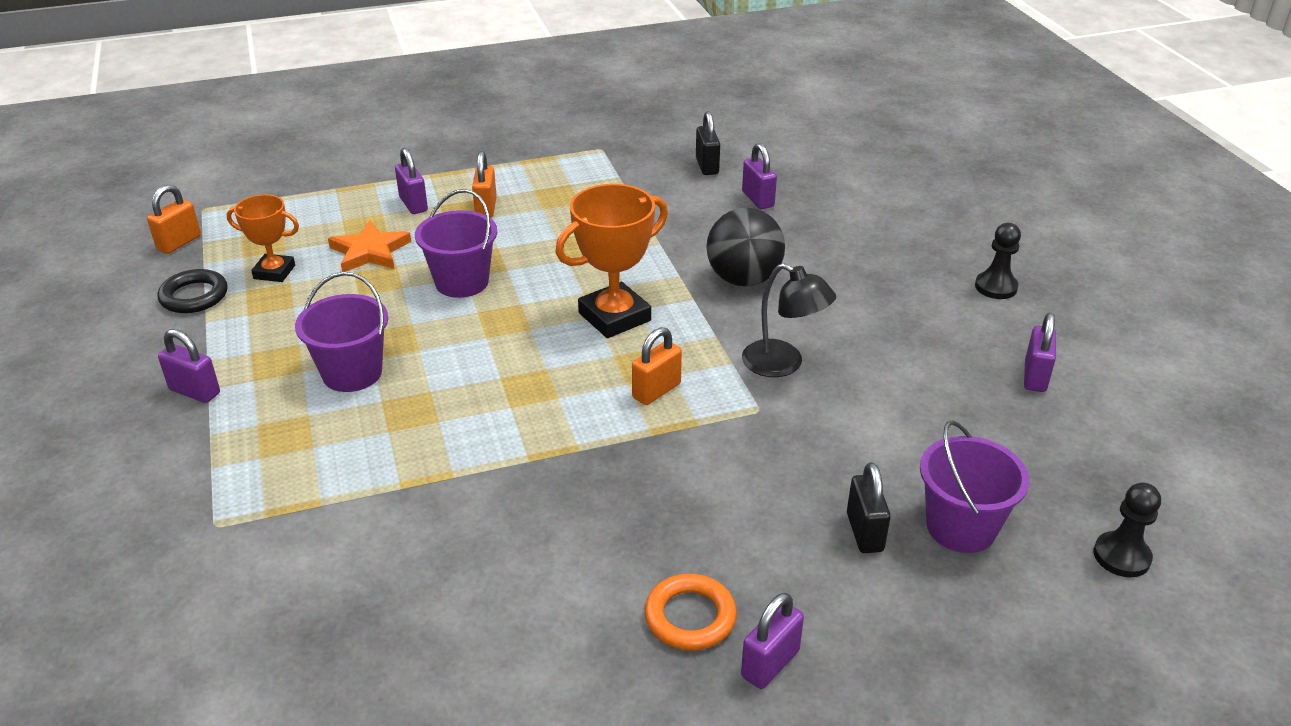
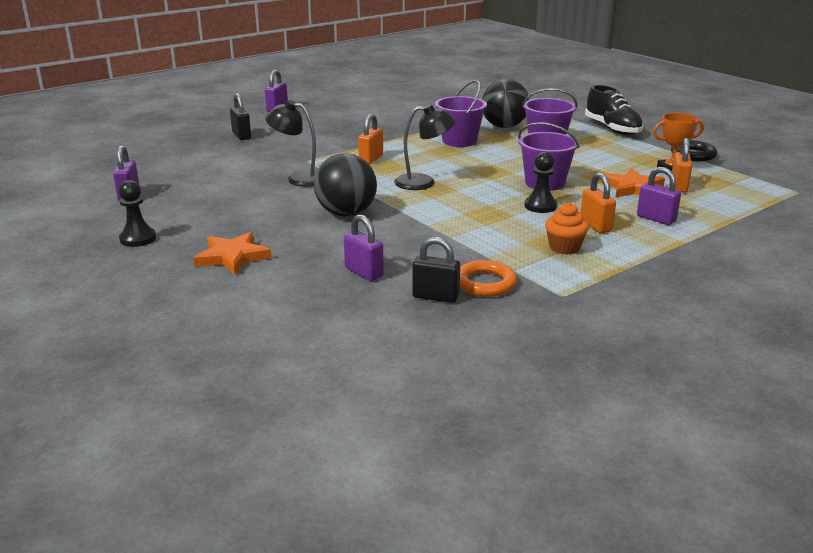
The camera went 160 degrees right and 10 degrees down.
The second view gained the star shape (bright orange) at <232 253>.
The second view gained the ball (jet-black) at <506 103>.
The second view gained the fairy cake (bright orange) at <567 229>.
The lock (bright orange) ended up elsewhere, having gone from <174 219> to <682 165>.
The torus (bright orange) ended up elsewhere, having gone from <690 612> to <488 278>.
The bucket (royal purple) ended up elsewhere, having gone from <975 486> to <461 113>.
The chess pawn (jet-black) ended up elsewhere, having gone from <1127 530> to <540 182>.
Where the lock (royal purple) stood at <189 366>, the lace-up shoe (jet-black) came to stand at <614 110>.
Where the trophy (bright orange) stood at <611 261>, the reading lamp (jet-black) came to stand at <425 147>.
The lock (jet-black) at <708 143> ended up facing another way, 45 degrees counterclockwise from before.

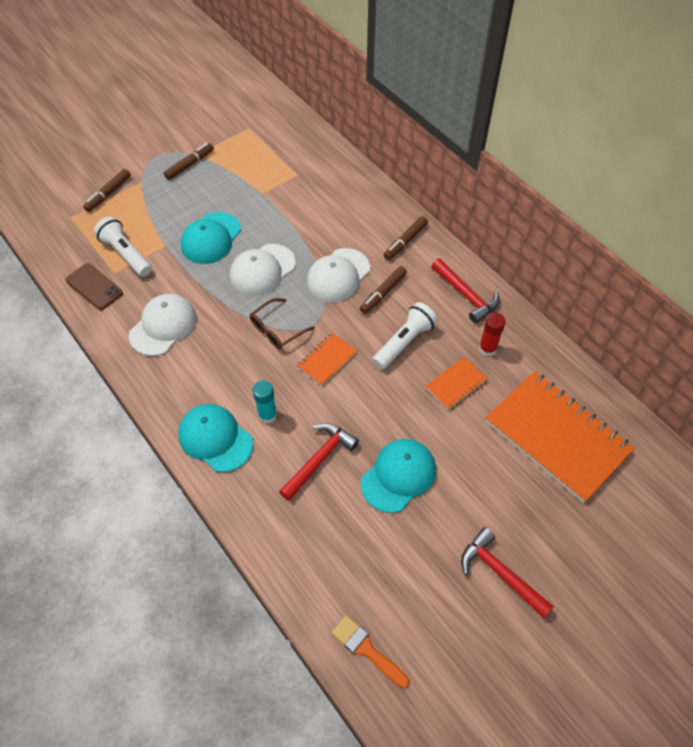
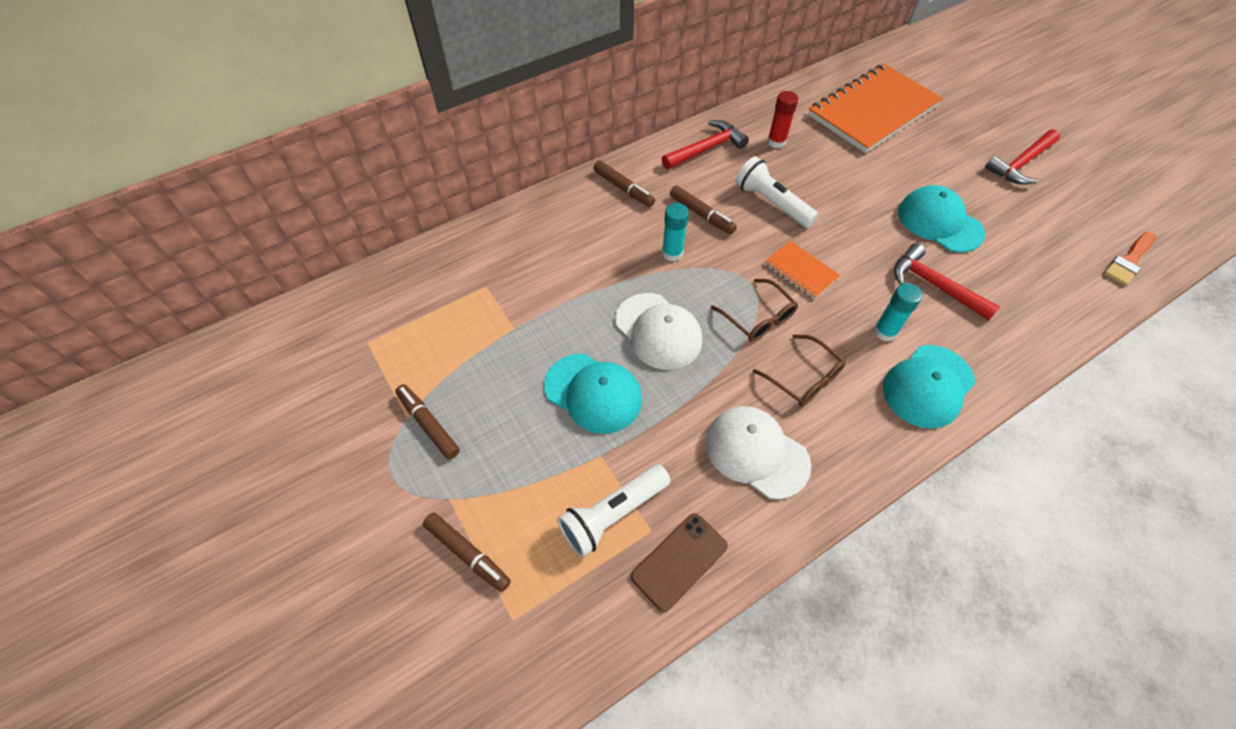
The camera went 85 degrees left and 0 degrees up.
The second view lost the notebook (bright orange) at <456 384>.
The second view gained the eyeglasses (brown) at <799 370>.
Where the cap (snow-white) stood at <338 275>, the stick of glue (turquoise) came to stand at <675 232>.

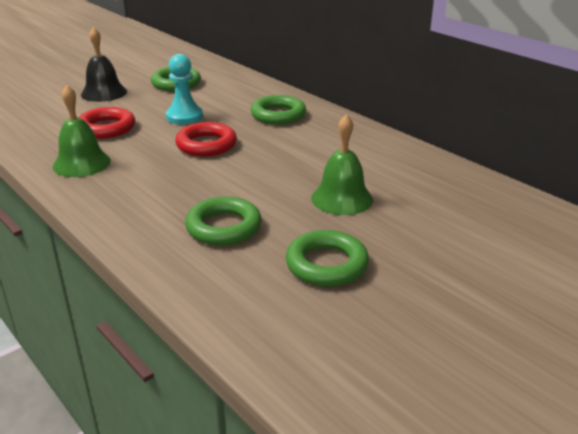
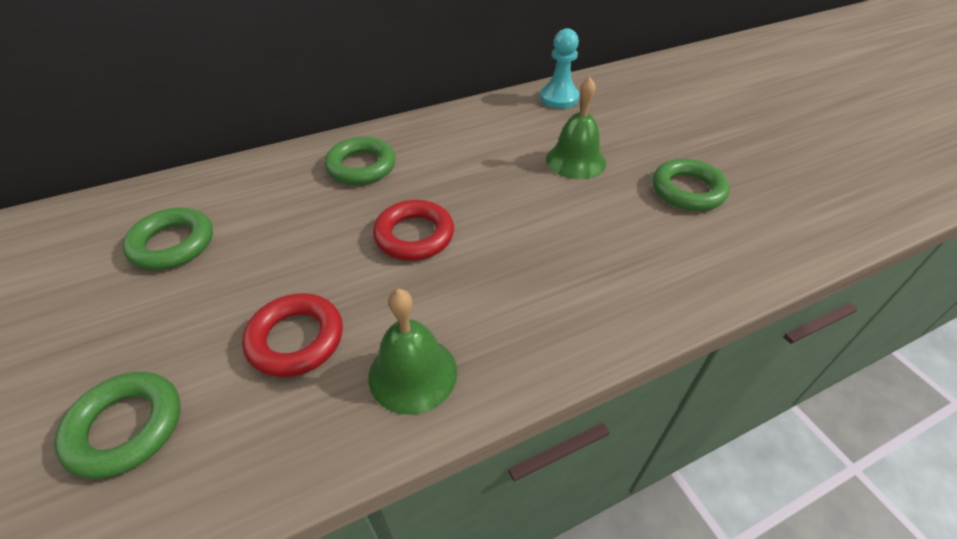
The camera went 75 degrees left and 15 degrees up.
The second view lost the bell (jet-black) at <104 64>.
The chess pawn (turquoise) ended up elsewhere, having gone from <184 89> to <559 68>.
The torus (green) ended up elsewhere, having gone from <223 221> to <117 425>.

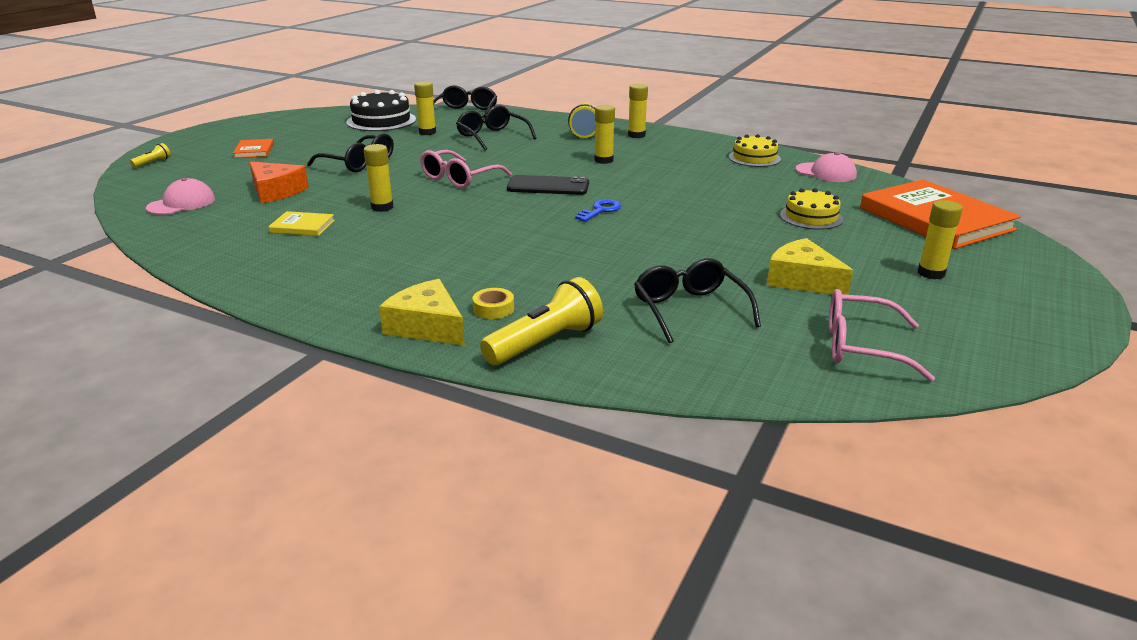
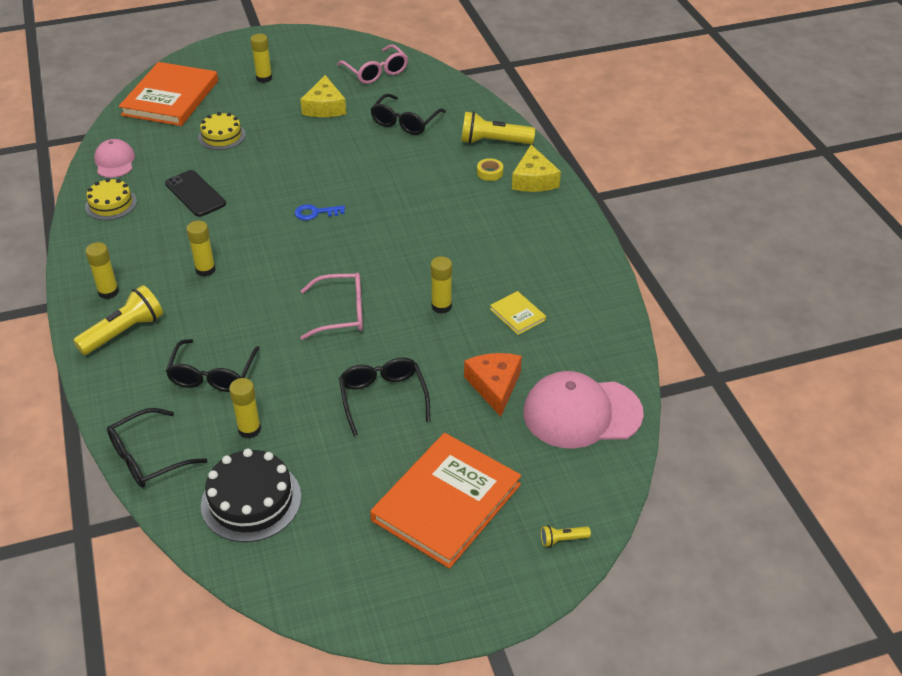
The camera went 135 degrees left and 15 degrees up.
The smartphone (jet-black) ended up elsewhere, having gone from <548 185> to <195 193>.
The size of the cap (pink) at <180 196> changed by a factor of 1.76.
The size of the book (bright orange) at <253 148> changed by a factor of 2.31.

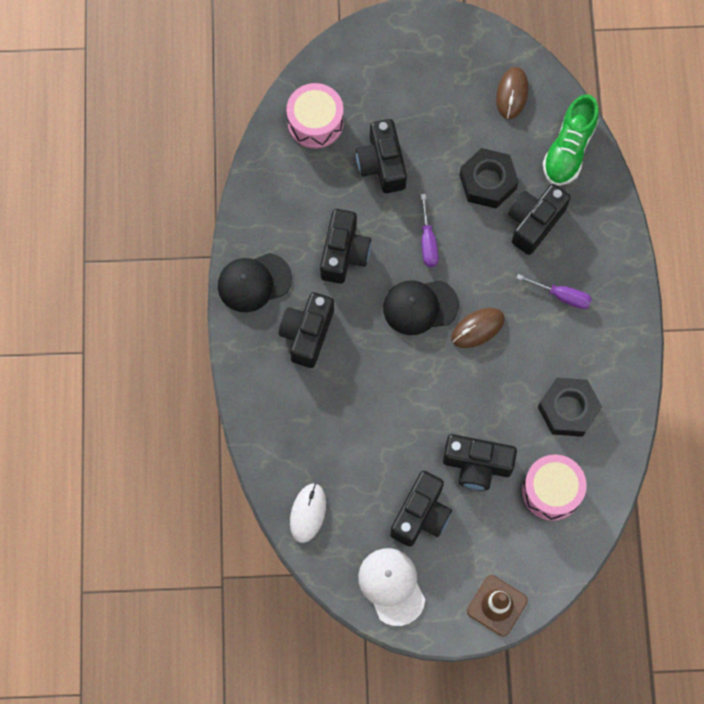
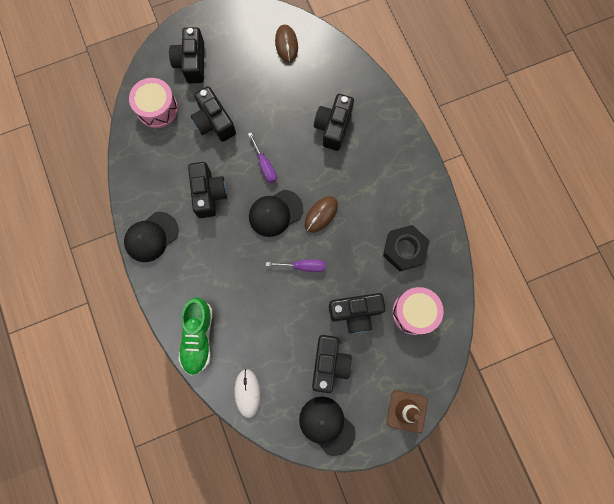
The camera went 20 degrees left and 5 degrees up.
The second view lost the hexagon nut (jet-black) at <489 178>.
The compact camera (jet-black) ended up elsewhere, having gone from <306 330> to <186 55>.
The hand screwdriver (royal purple) ended up elsewhere, having gone from <554 291> to <295 265>.
The lace-up shoe (green) ended up elsewhere, having gone from <571 140> to <196 336>.
What was the cap (snow-white) at <391 587> turned into the cap (jet-black) at <327 426>.

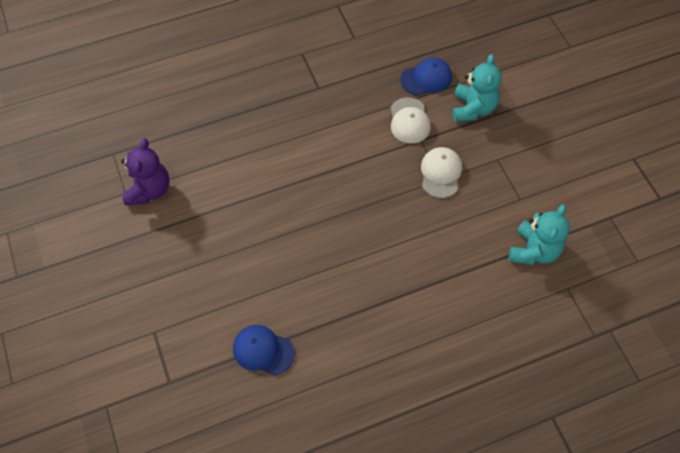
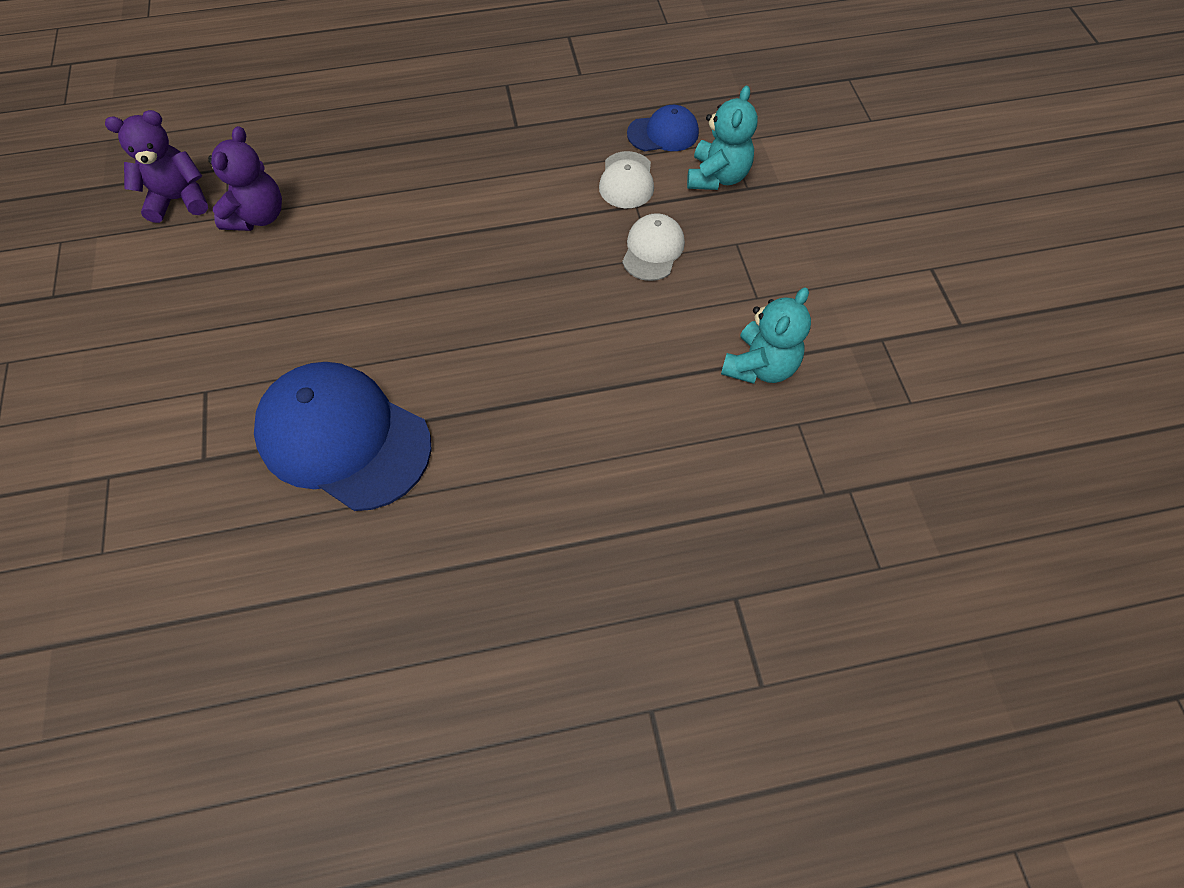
The camera went 10 degrees right and 0 degrees up.
The second view gained the teddy (royal purple) at <156 166>.
The size of the cap (cobalt) at <264 350> changed by a factor of 2.03.

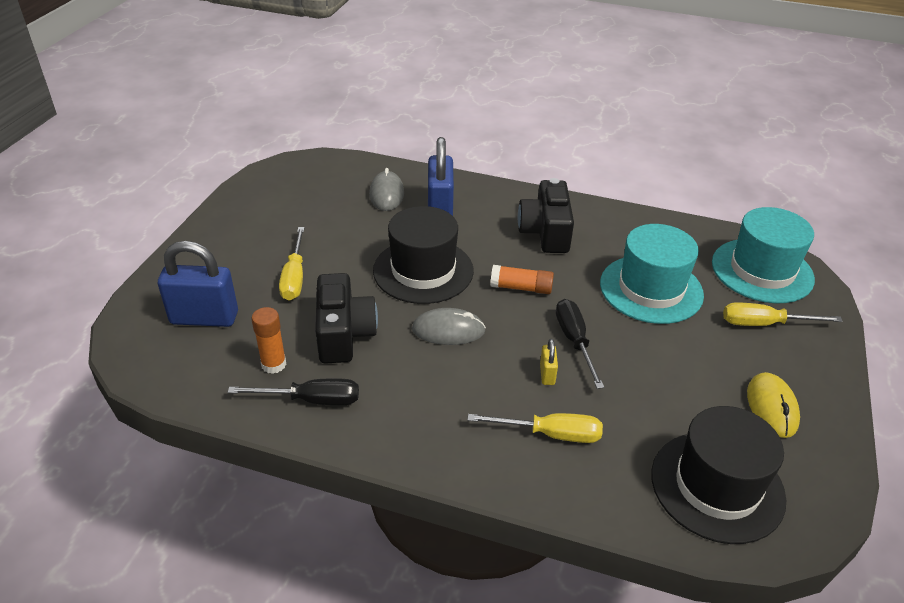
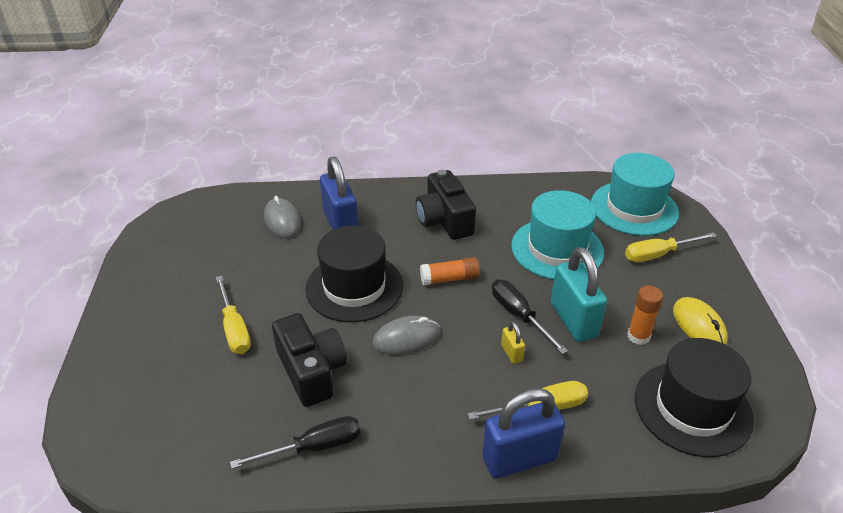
The camera went 20 degrees left and 0 degrees up.
The second view gained the lock (turquoise) at <579 294>.
The lock (cobalt) ended up elsewhere, having gone from <198 284> to <523 433>.
The stick of glue (bright orange) ended up elsewhere, having gone from <269 340> to <645 315>.

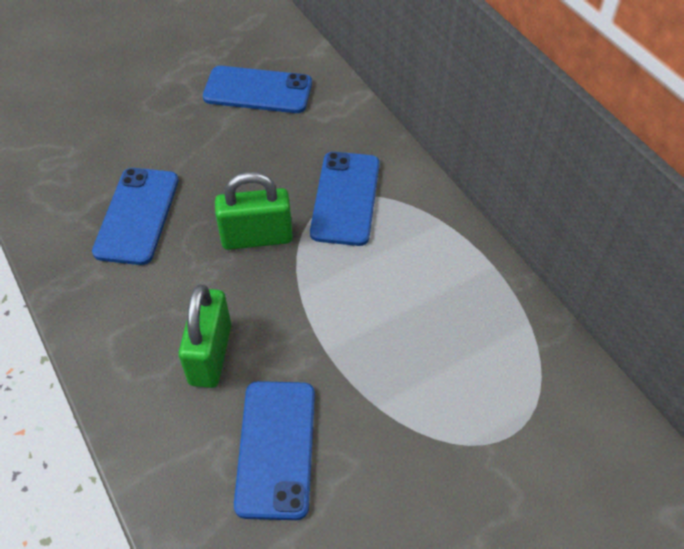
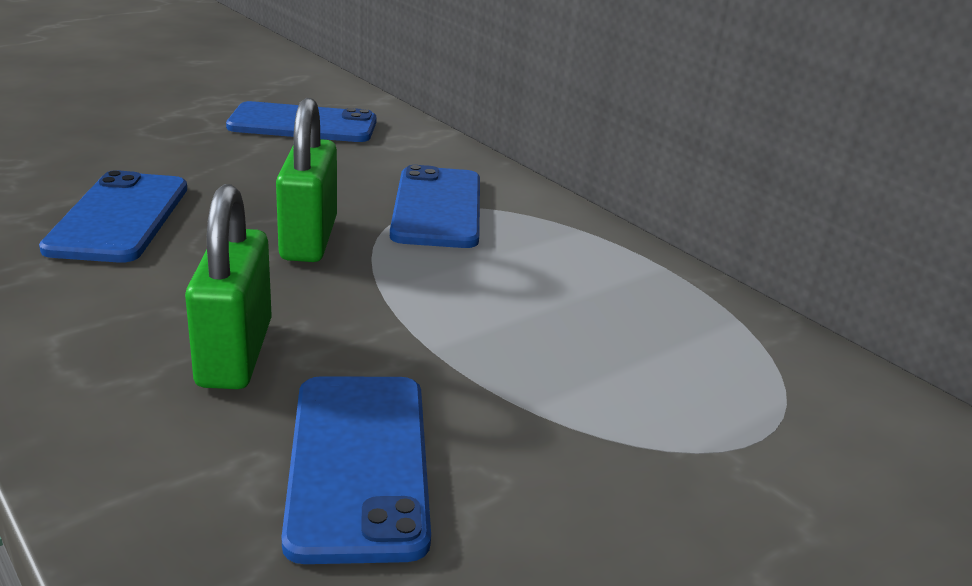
The camera went 10 degrees left and 25 degrees down.
The lock (green) at <254 211> ended up facing another way, 75 degrees counterclockwise from before.

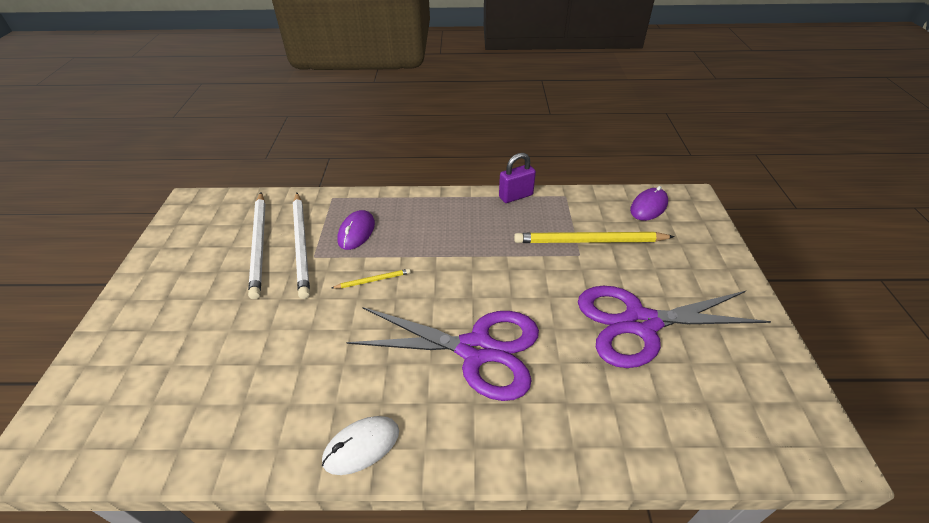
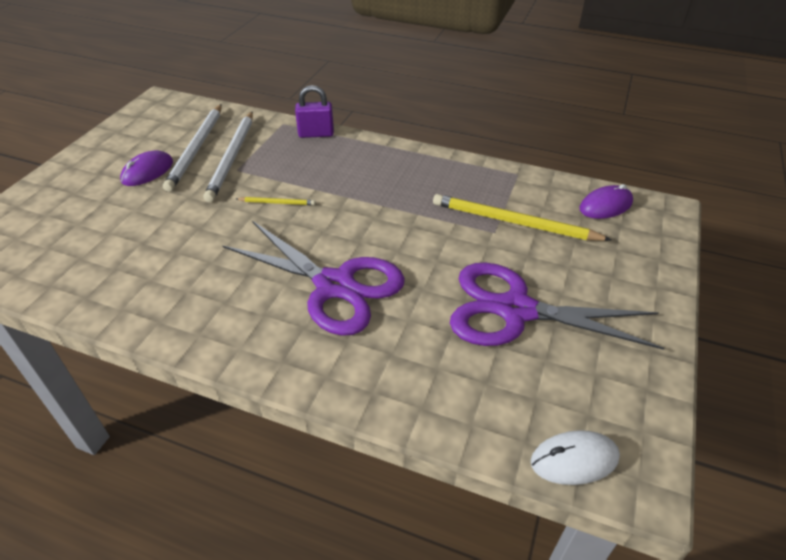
The camera went 20 degrees right and 0 degrees up.
The mouse (snow-white) ended up elsewhere, having gone from <360 445> to <575 457>.
The mouse (royal purple) ended up elsewhere, having gone from <356 230> to <146 168>.
The lock (royal purple) ended up elsewhere, having gone from <517 178> to <314 111>.

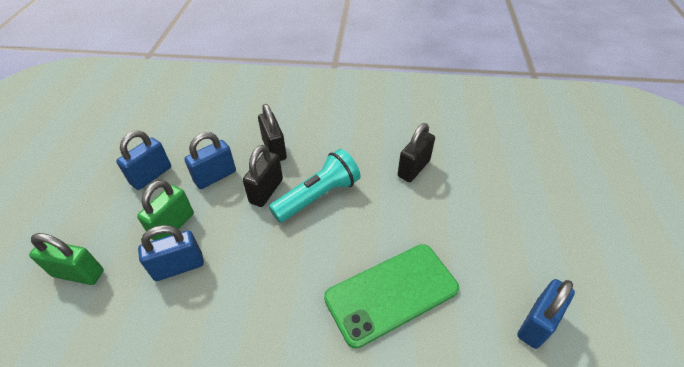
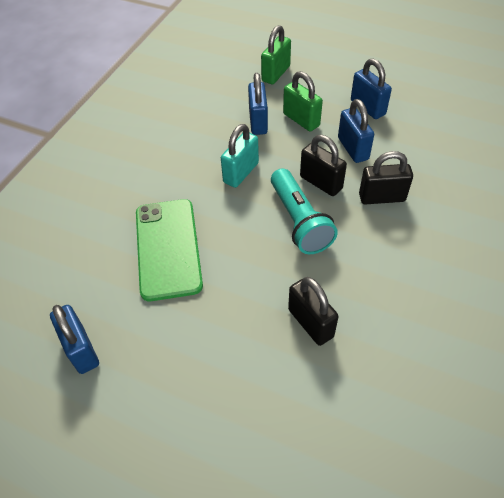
The camera went 110 degrees right and 5 degrees up.
The second view gained the lock (turquoise) at <240 156>.

